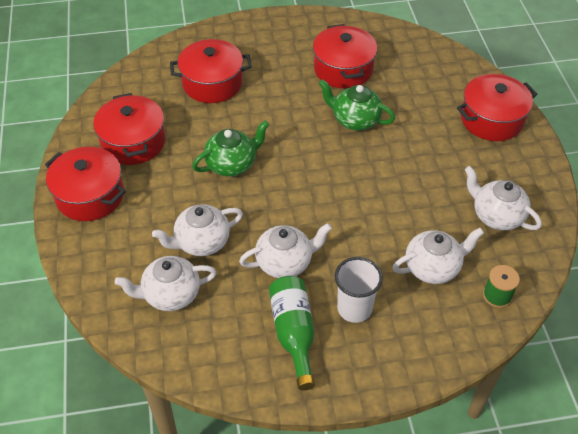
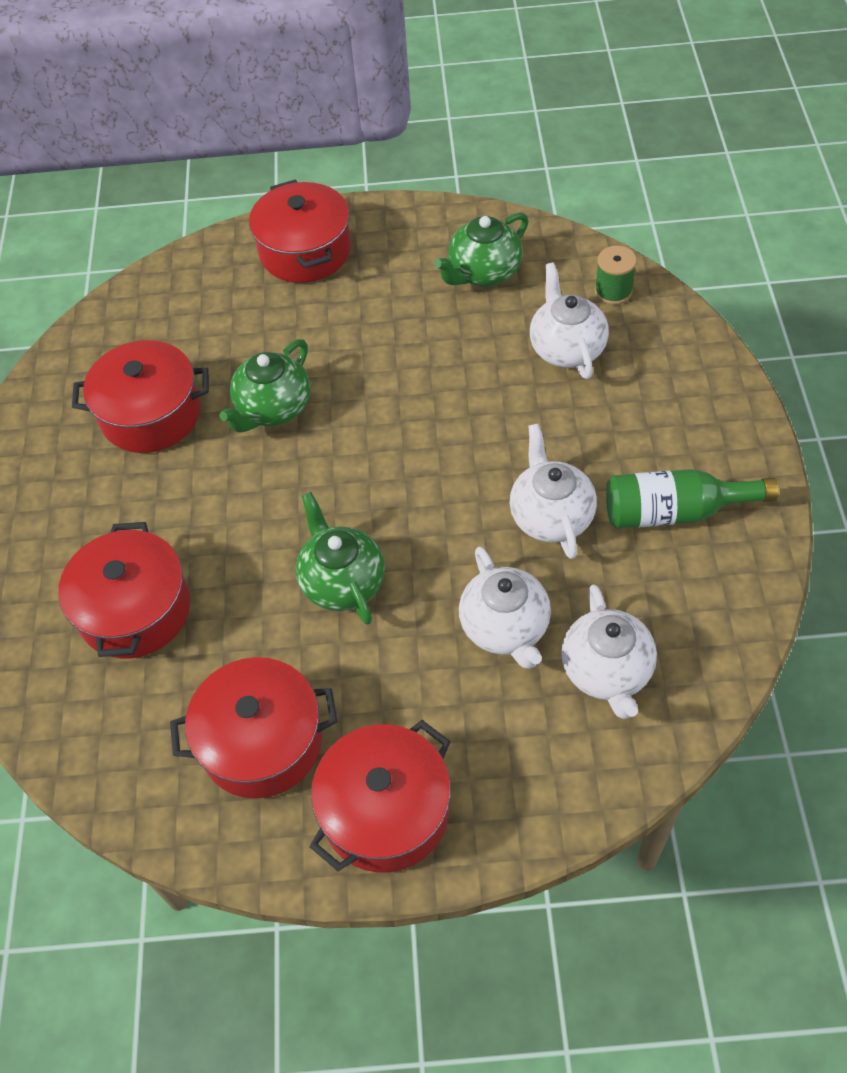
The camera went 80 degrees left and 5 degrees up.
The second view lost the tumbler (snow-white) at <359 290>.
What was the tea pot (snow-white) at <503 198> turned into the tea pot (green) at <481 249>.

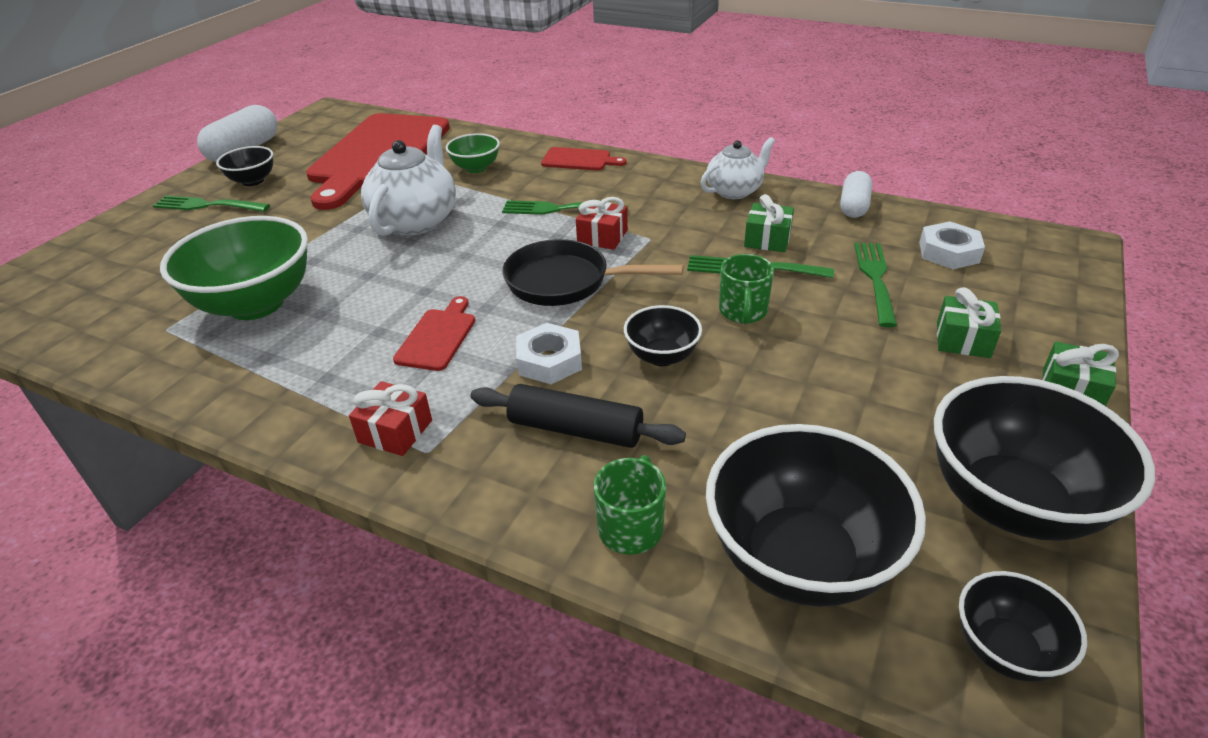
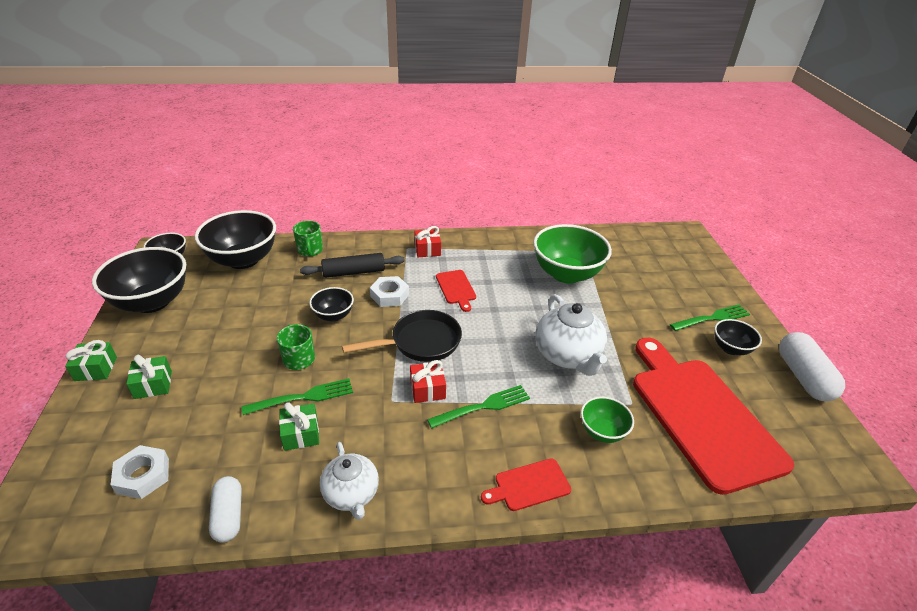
The camera went 145 degrees right and 0 degrees up.
The second view lost the dinner fork (green) at <875 285>.
The tea pot (snow-white) at <737 168> ended up facing another way, 45 degrees counterclockwise from before.

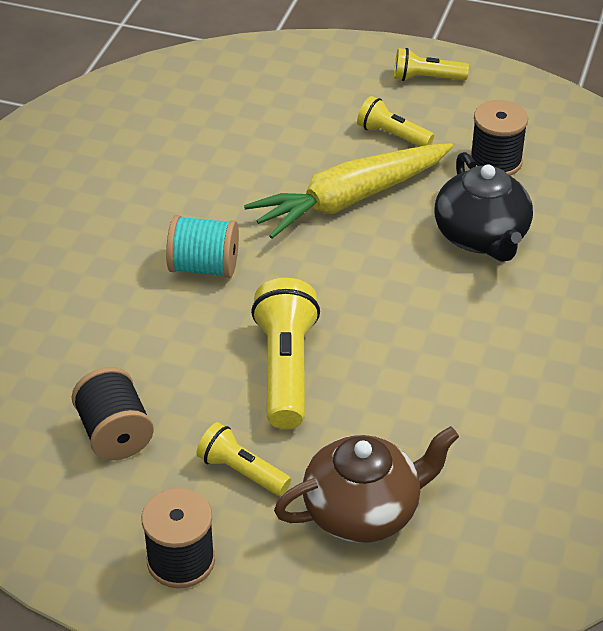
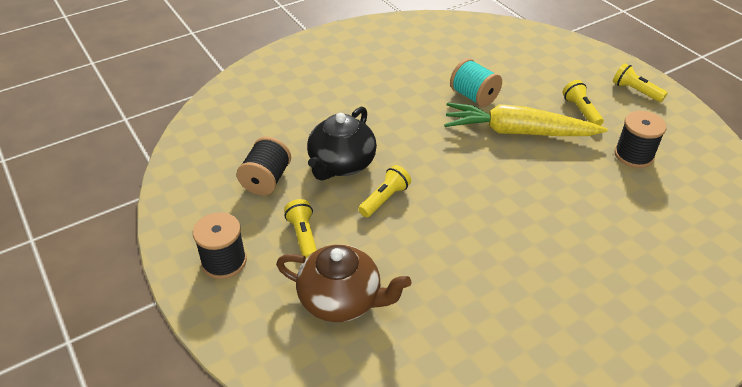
The camera went 40 degrees right and 0 degrees up.
The spool (turquoise) ended up elsewhere, having gone from <202 246> to <476 82>.
The tea pot (jet-black) ended up elsewhere, having gone from <484 207> to <342 143>.
The size of the pocket torch (bright yellow) at <285 353> changed by a factor of 0.59.

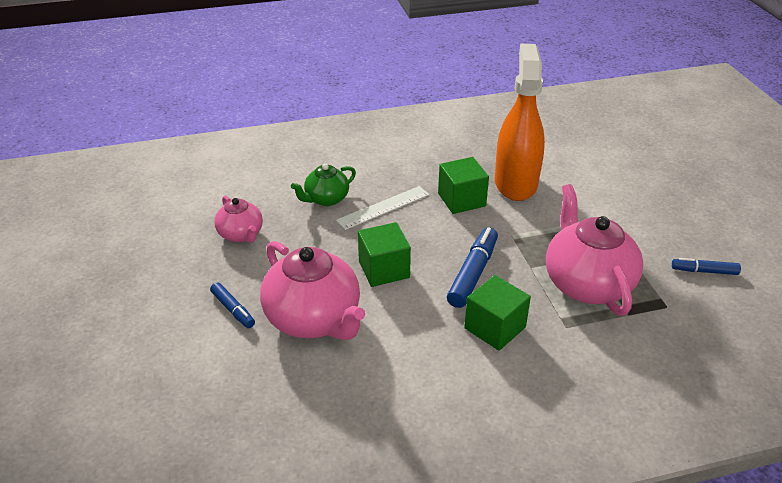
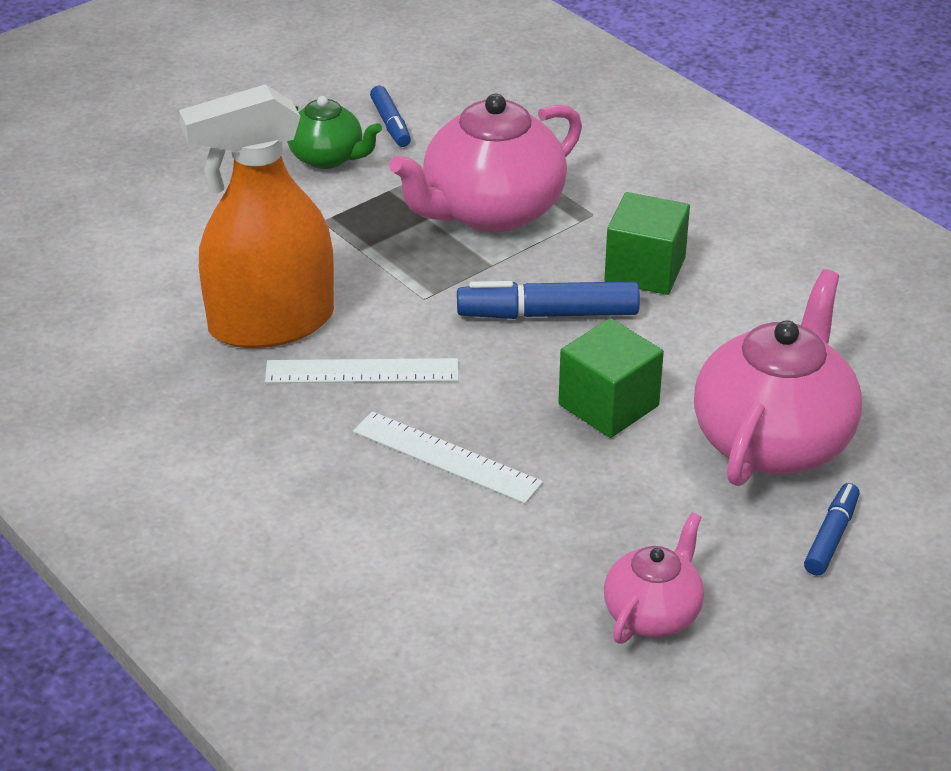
The camera went 115 degrees left and 0 degrees up.
The tea pot (green) ended up elsewhere, having gone from <323 185> to <334 132>.
Where the solid cube (green) stood at <463 185>, the measuring stick (snow-white) came to stand at <362 370>.

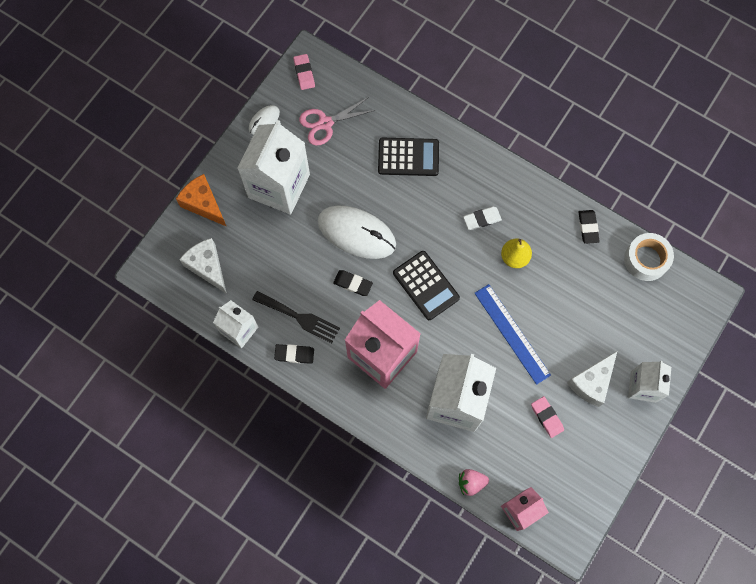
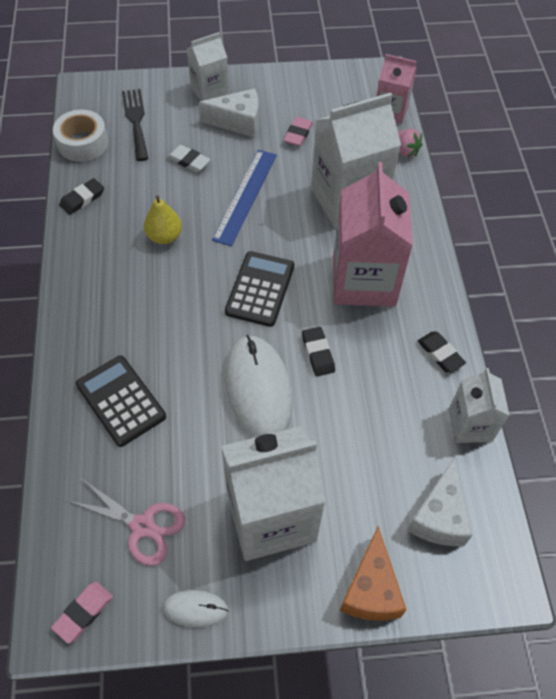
The camera went 130 degrees left and 15 degrees down.
The dinner fork (jet-black) ended up elsewhere, having gone from <296 317> to <135 125>.
The eraser (snow-white) ended up elsewhere, having gone from <482 218> to <189 158>.

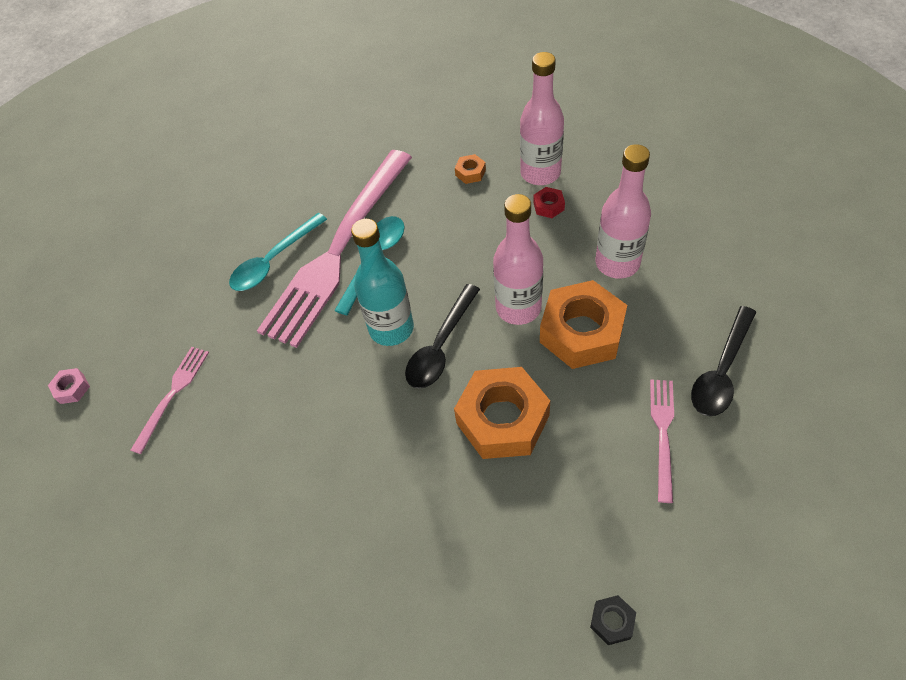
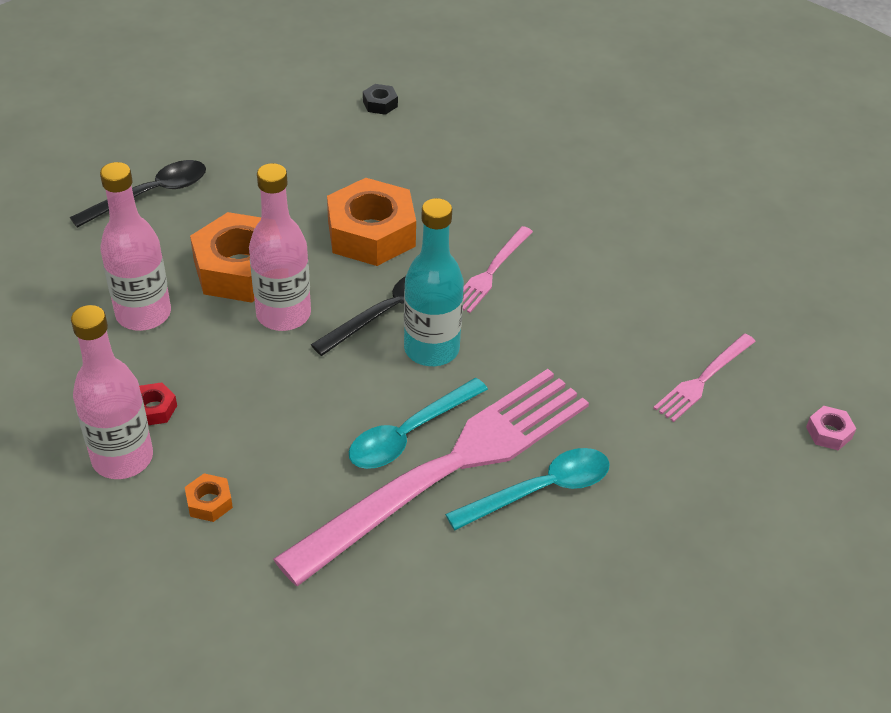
The camera went 165 degrees left and 10 degrees down.
The dinner fork (pink) ended up elsewhere, having gone from <662 441> to <498 269>.

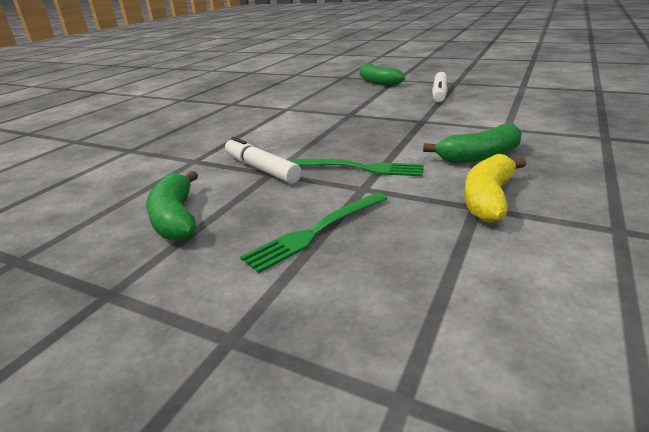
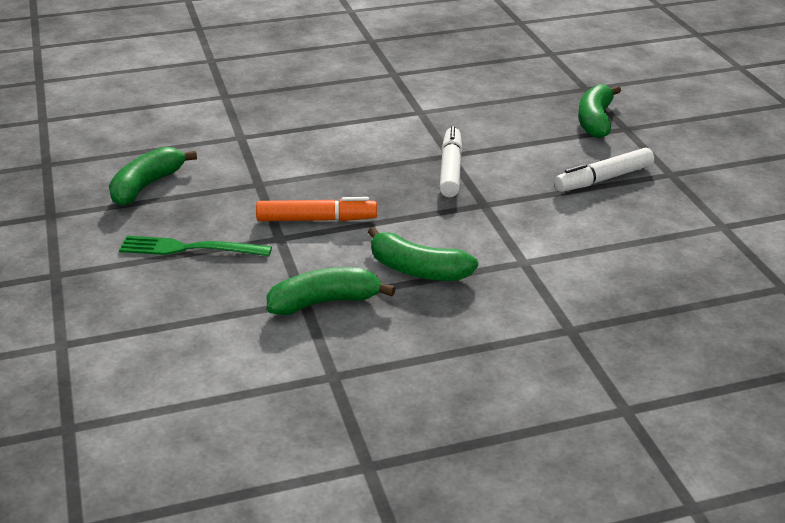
The camera went 45 degrees right and 5 degrees up.
The marker pen (snow-white) ended up elsewhere, having gone from <263 160> to <451 161>.
Where the dinner fork (green) stood at <356 167>, the marker pen (bright orange) came to stand at <316 209>.
What was the toy banana (bright yellow) at <495 188> turned into the toy banana (green) at <331 291>.

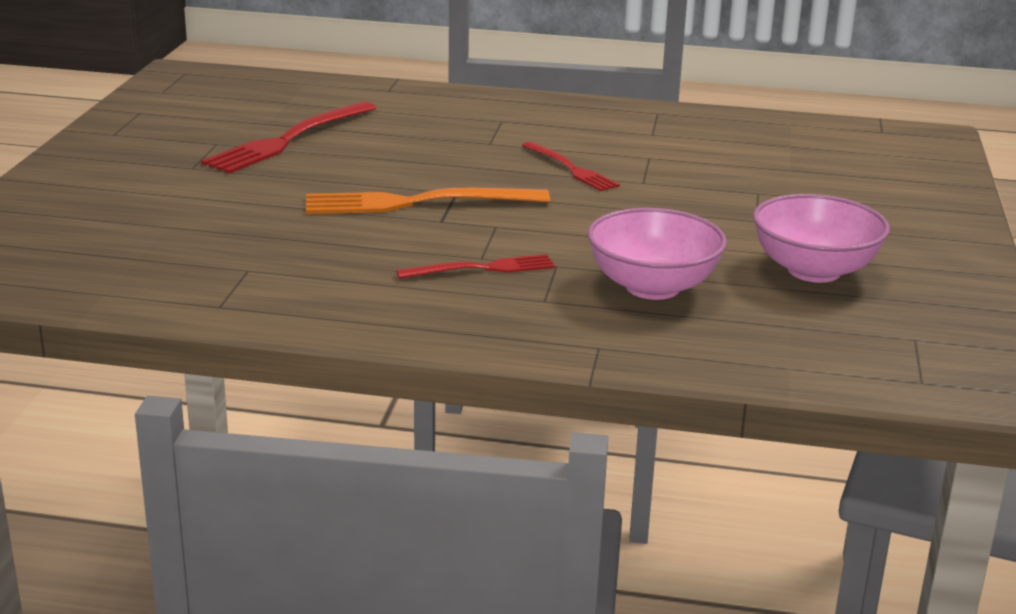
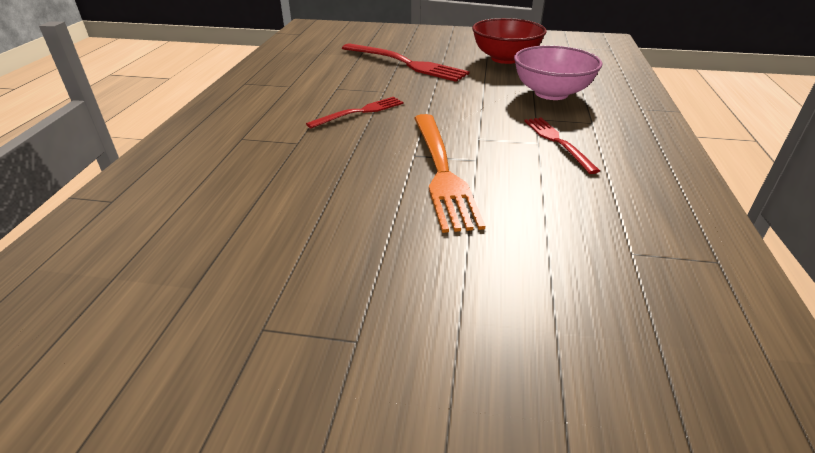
The camera went 90 degrees left and 10 degrees up.
The dinner fork (crimson) ended up elsewhere, having gone from <288 137> to <406 63>.
What was the deep dish (pink) at <821 238> turned into the deep dish (crimson) at <509 41>.

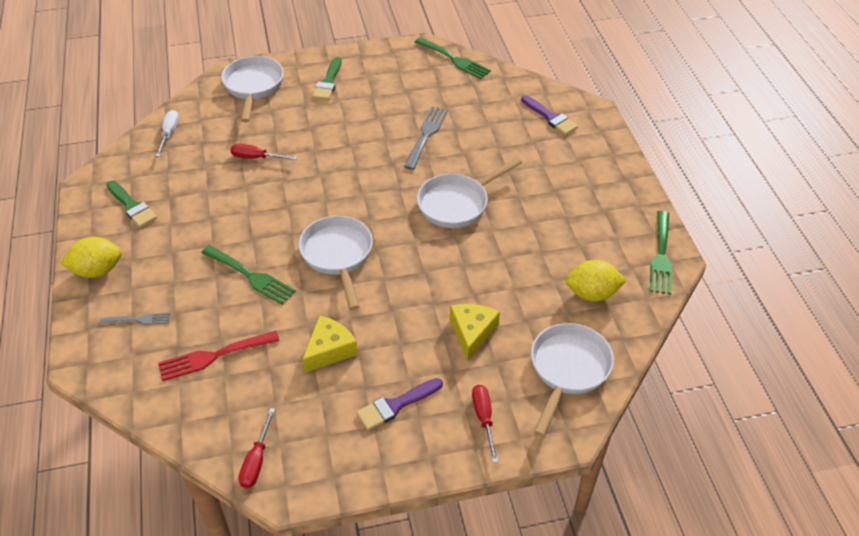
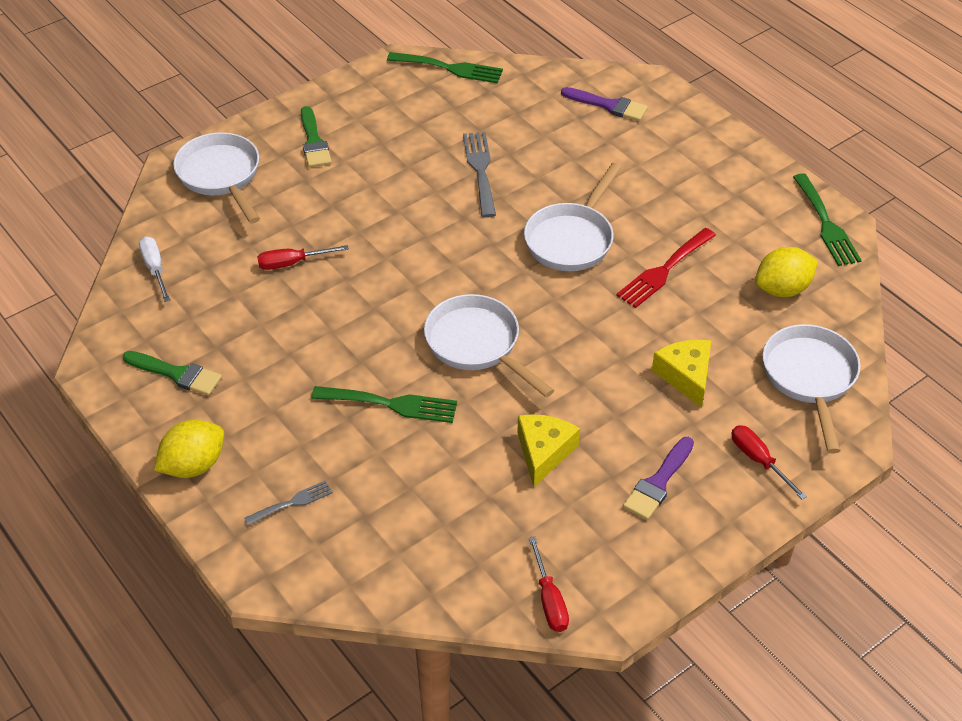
The camera went 25 degrees left and 0 degrees up.
The dinner fork (crimson) ended up elsewhere, having gone from <218 356> to <666 268>.

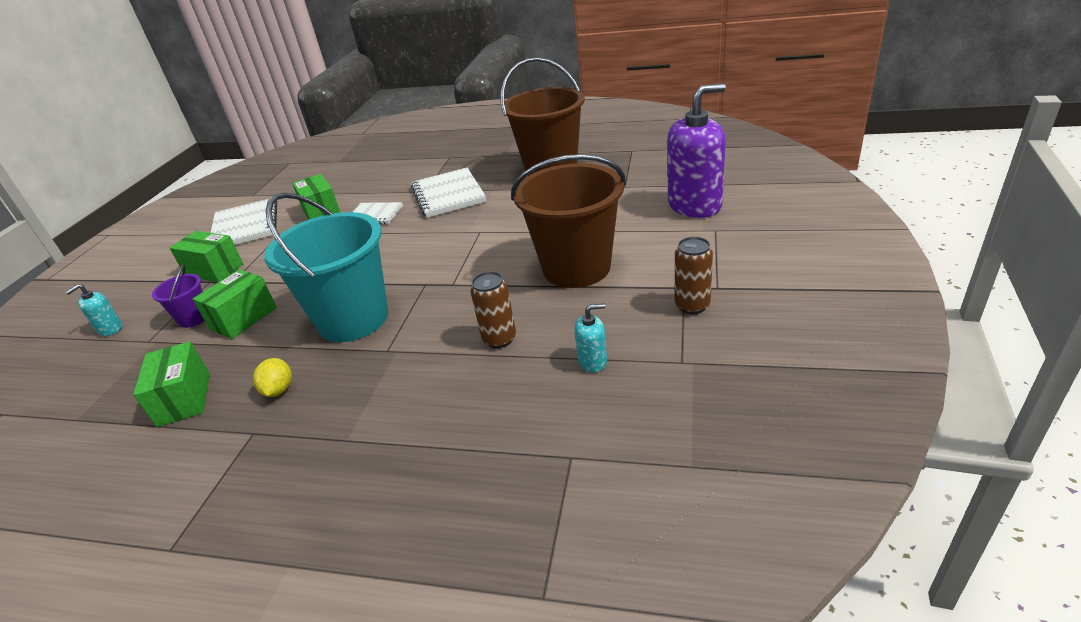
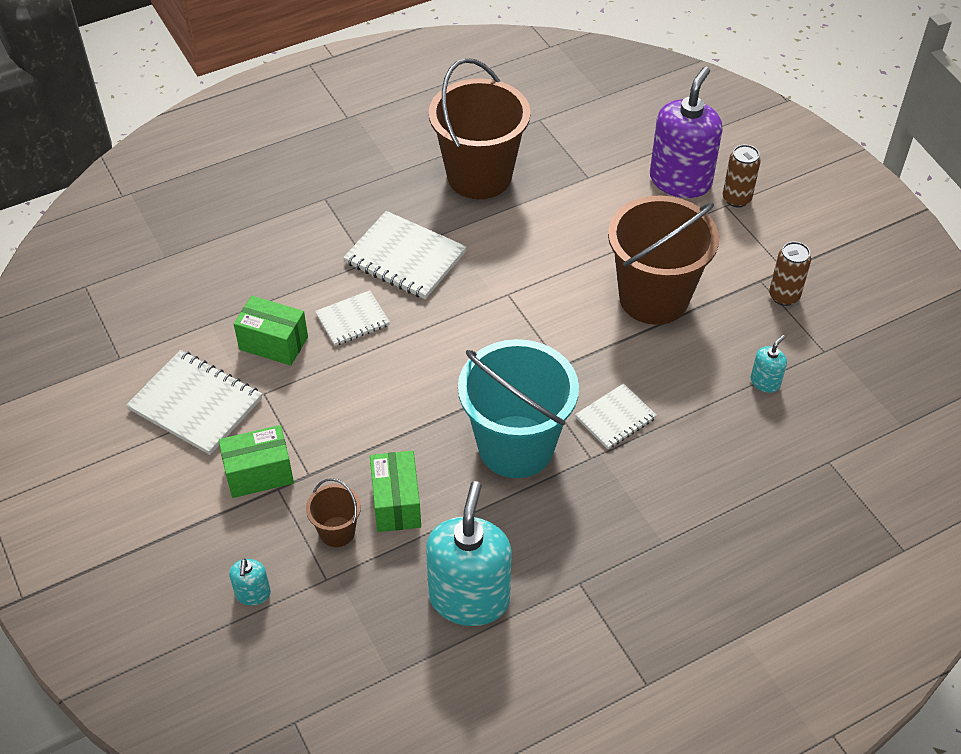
The camera went 45 degrees left and 15 degrees up.
The second view lost the lemon (bright yellow) at <272 377>.
The second view gained the notebook (snow-white) at <616 416>.
The can (brown) ended up elsewhere, having gone from <493 309> to <742 176>.
Where the parcel (green) stood at <171 384>, the pump bottle (turquoise) came to stand at <469 553>.
What was the bucket (royal purple) at <178 296> turned into the bucket (brown) at <333 512>.

